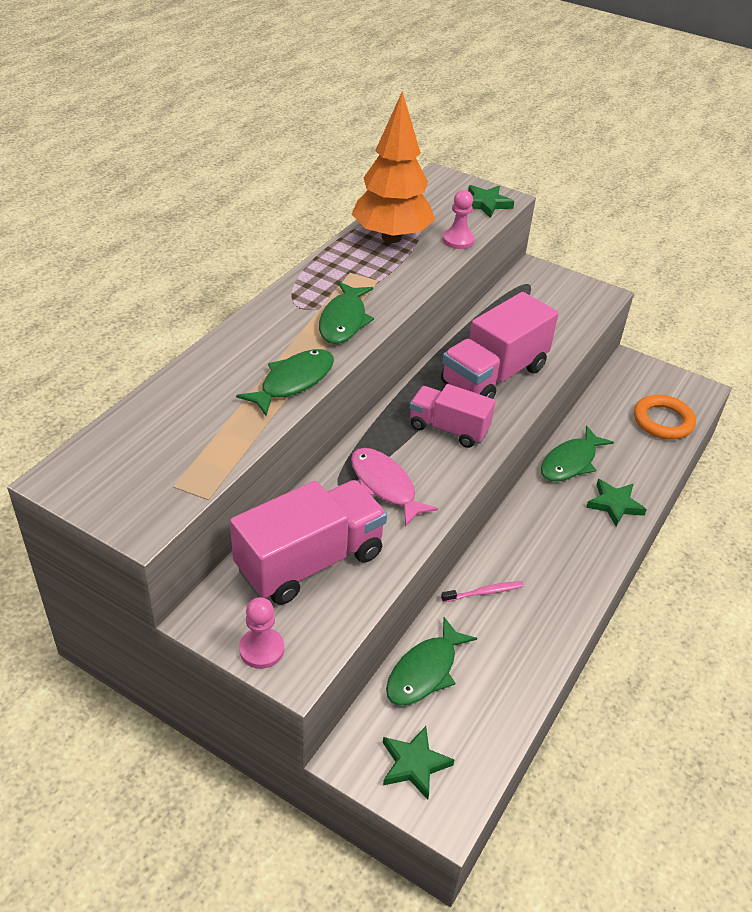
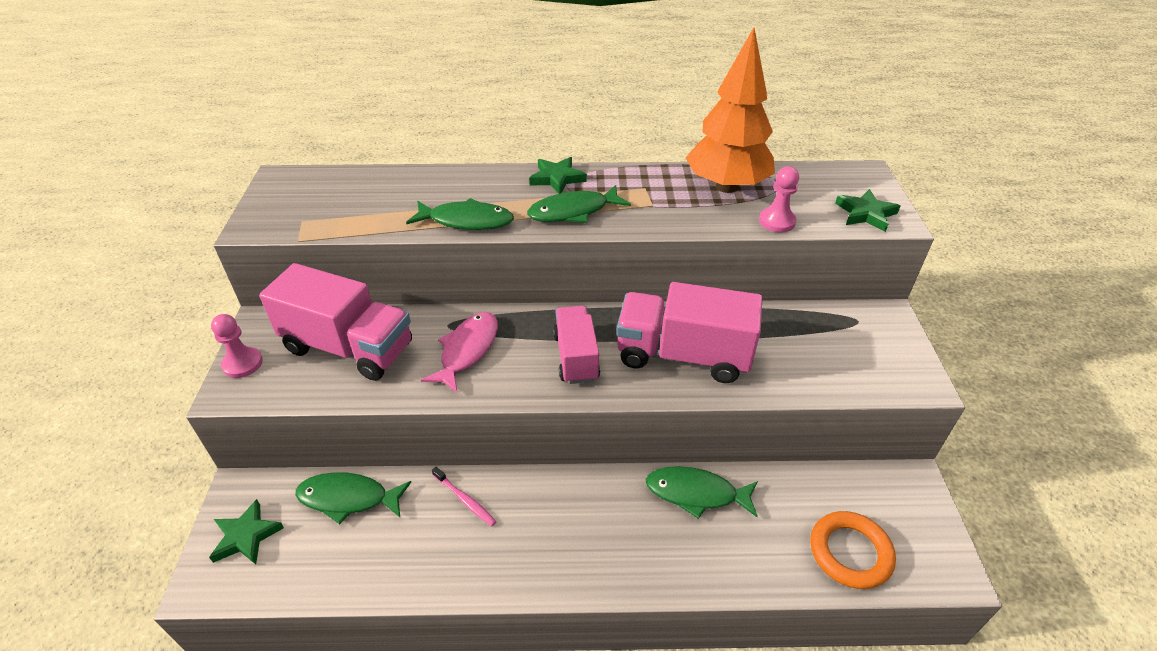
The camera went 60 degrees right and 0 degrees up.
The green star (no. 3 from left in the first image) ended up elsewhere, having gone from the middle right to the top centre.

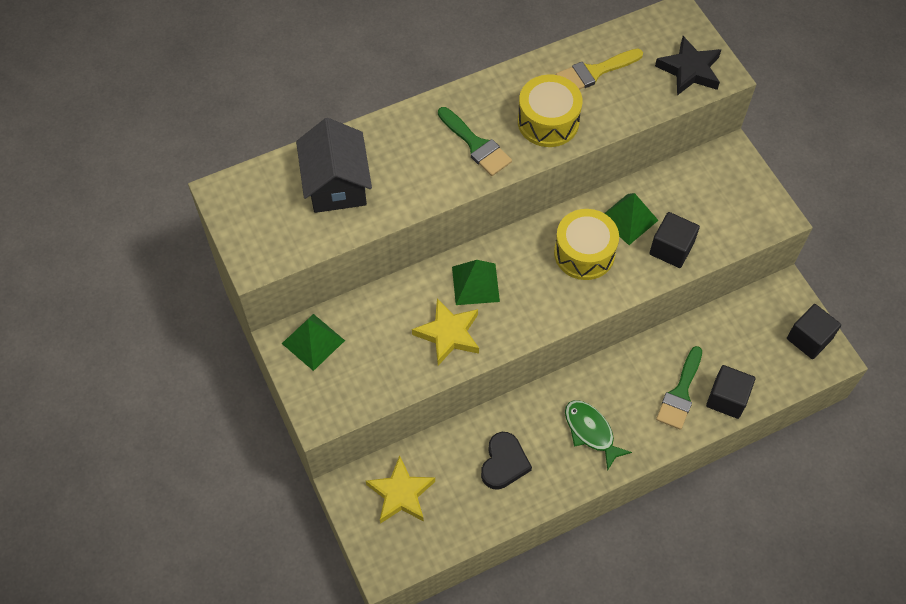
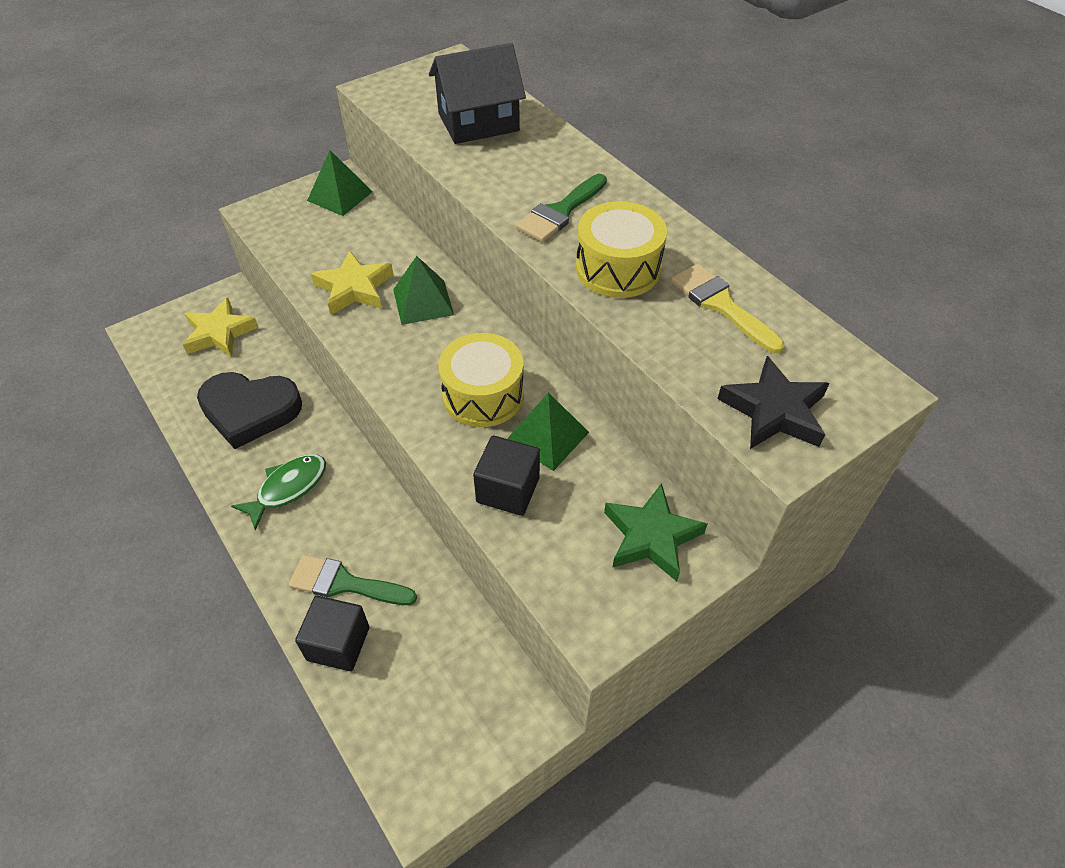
The camera went 80 degrees right and 10 degrees down.
The second view lost the black cube (no. 3 from left) at the middle right.
The size of the black heart at the bottom centre changed by a factor of 1.50.
The second view gained the green star at the centre.

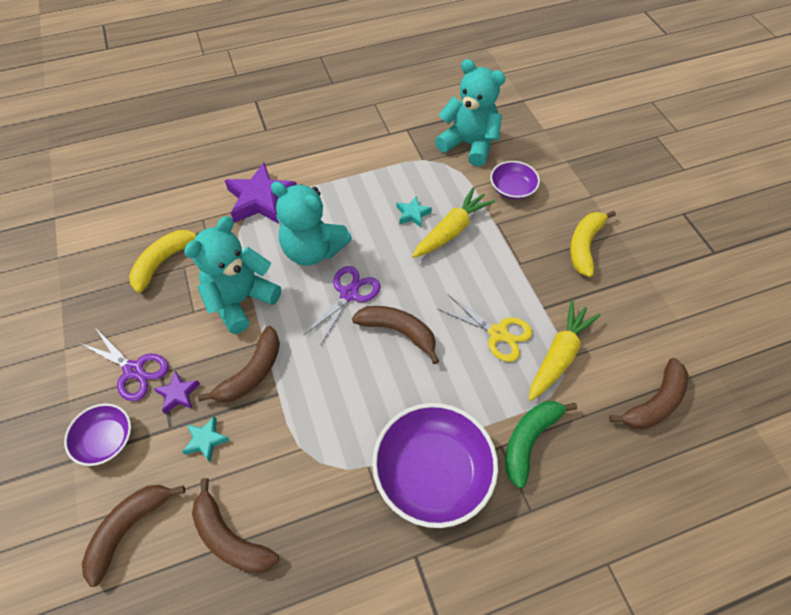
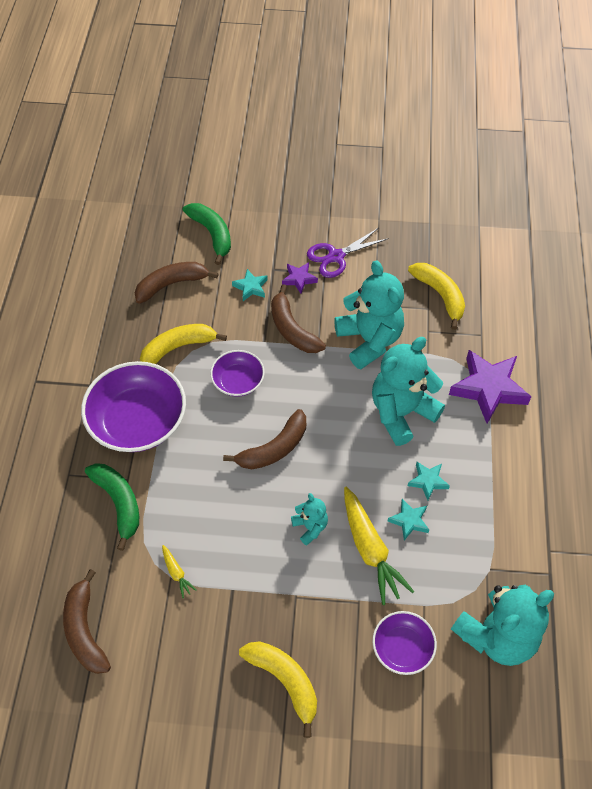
The camera went 115 degrees right and 0 degrees up.
The second view lost the purple scissors (no. 2 from left) at the centre.
The second view lost the yellow scissors at the centre.
The size of the yellow carrot (no. 2 from left in the first image) at the middle right changed by a factor of 0.46.
The purple bowl (no. 1 from left in the first image) ended up elsewhere, having gone from the bottom left to the centre.
What was the brown banana (no. 1 from left) at the bottom left turned into the green banana (no. 2 from left) at the top centre.
The second view gained the yellow banana (no. 1 from left) at the middle left.
The second view gained the turquoise star (no. 3 from left) at the middle right.
The second view gained the turquoise teddy bear (no. 1 from left) at the centre.

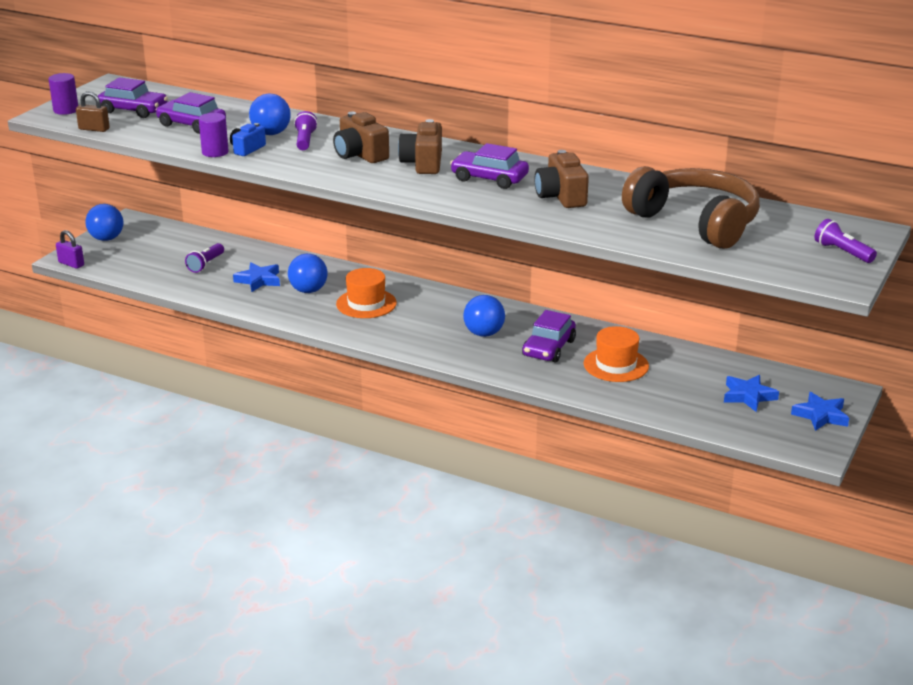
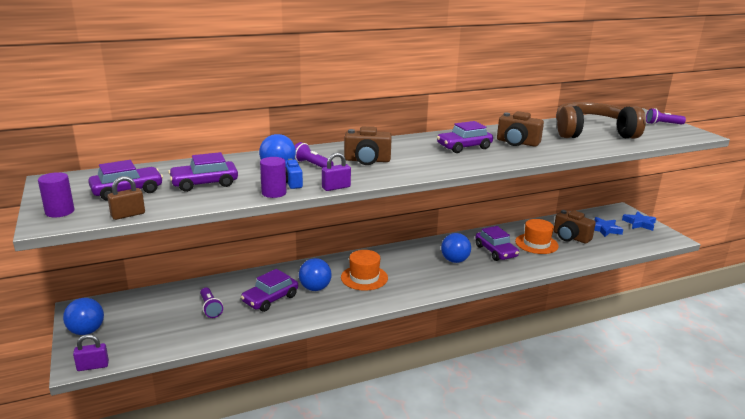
The camera went 50 degrees left and 5 degrees down.
The brown camera (no. 2 from left in the first image) ended up elsewhere, having gone from the top centre to the middle right.
Where the blue star (no. 1 from left) stood at the middle left, the purple car (no. 3 from left) came to stand at the bottom centre.
The second view gained the purple padlock (no. 2 from left) at the centre.

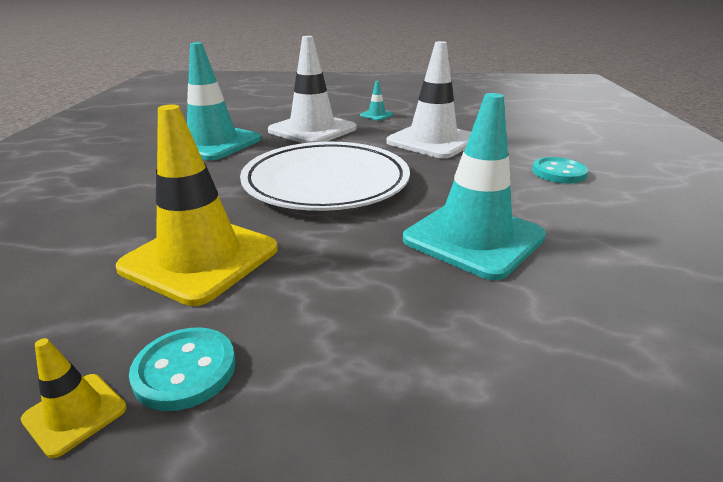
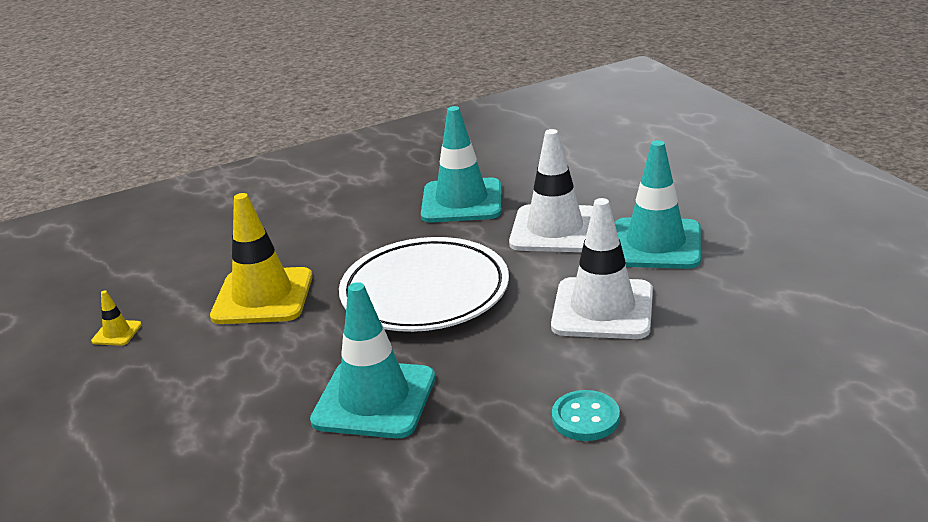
The camera went 65 degrees right and 0 degrees up.
The size of the turquoise traffic cone (no. 2 from left in the first image) at the top centre changed by a factor of 2.38.
The second view lost the turquoise button (no. 1 from left) at the bottom left.

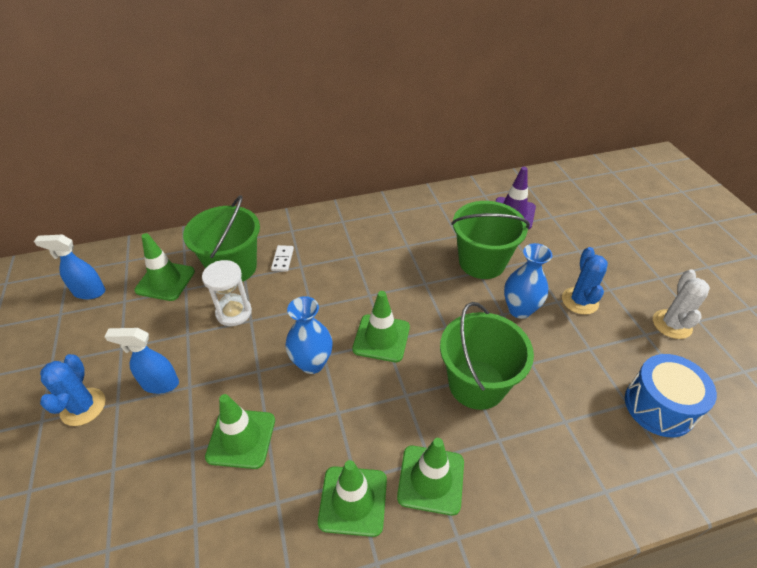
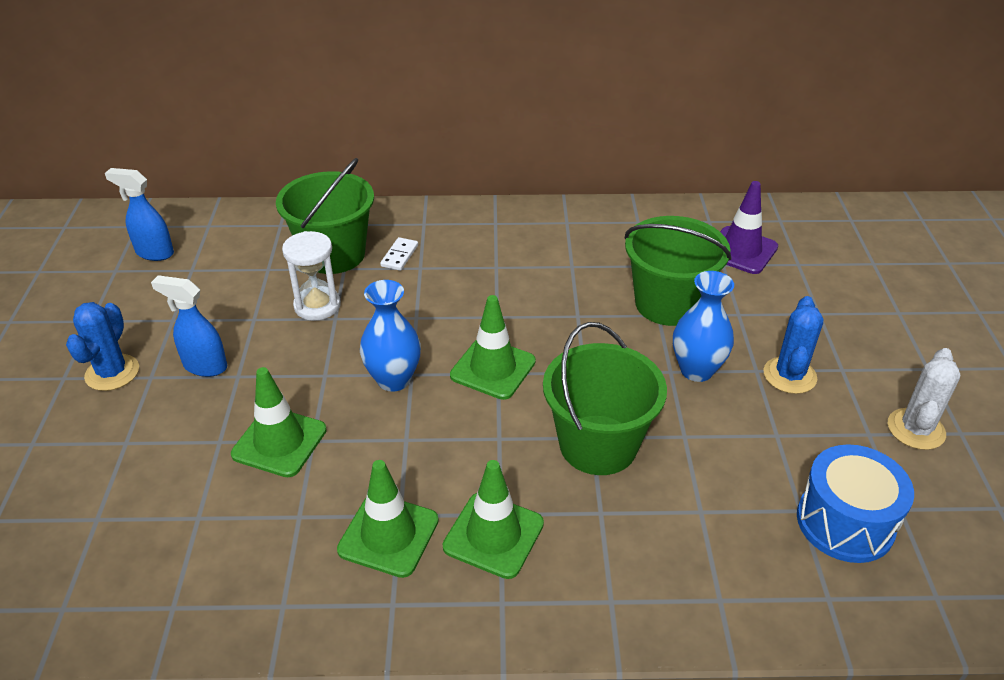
The camera went 15 degrees right and 5 degrees down.
The second view lost the green traffic cone (no. 1 from left) at the middle left.

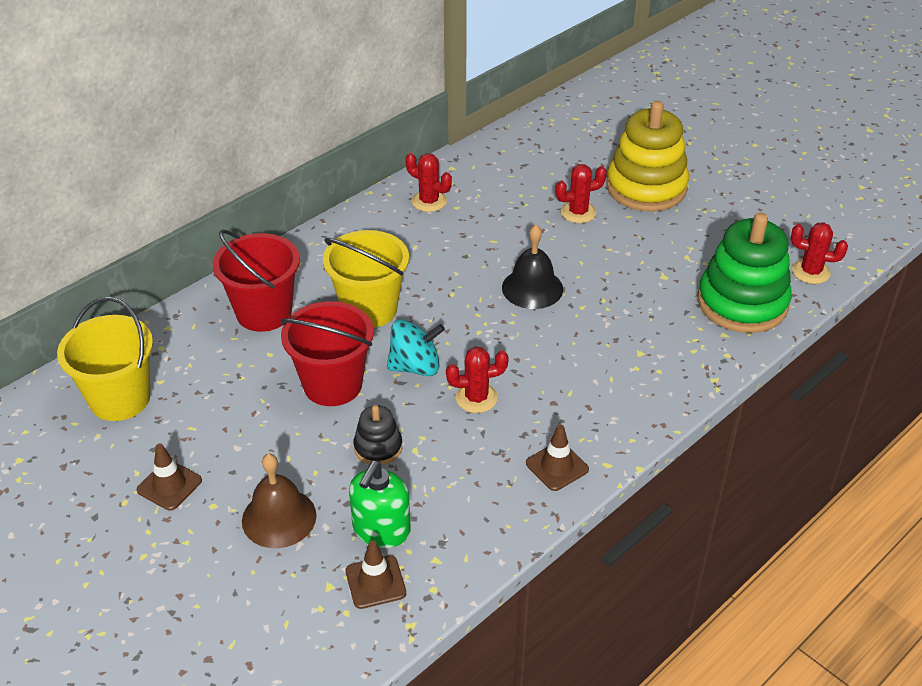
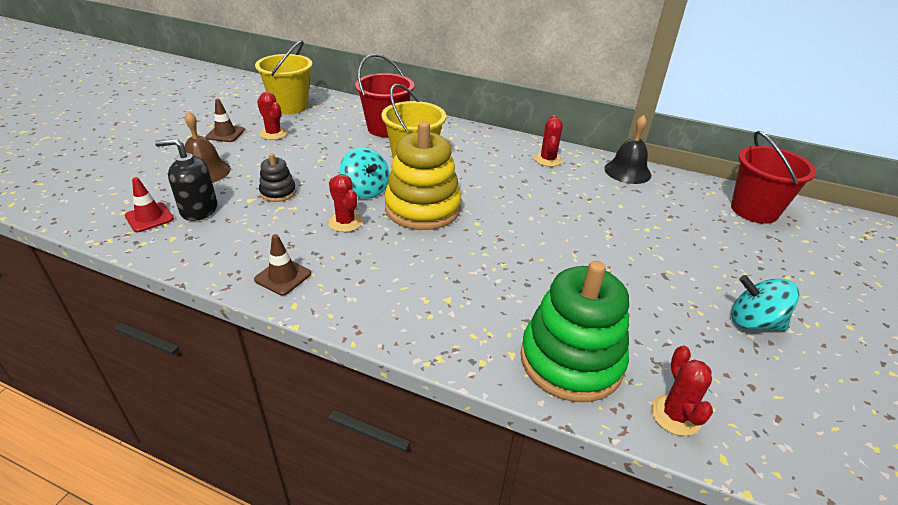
The camera went 65 degrees right and 5 degrees down.
The yellow stacking toy ended up elsewhere, having gone from the top right to the centre.
The red cactus (no. 3 from left in the first image) ended up elsewhere, having gone from the top centre to the top left.
The black bell ended up elsewhere, having gone from the centre to the top right.
The red bucket (no. 2 from left) ended up elsewhere, having gone from the centre to the middle right.
What was the green soap dispenser at the bottom centre turned into the black soap dispenser at the middle left.
What was the brown traffic cone (no. 2 from left) at the bottom centre turned into the red traffic cone at the middle left.
The second view gained the turquoise spinning top (no. 2 from left) at the middle right.

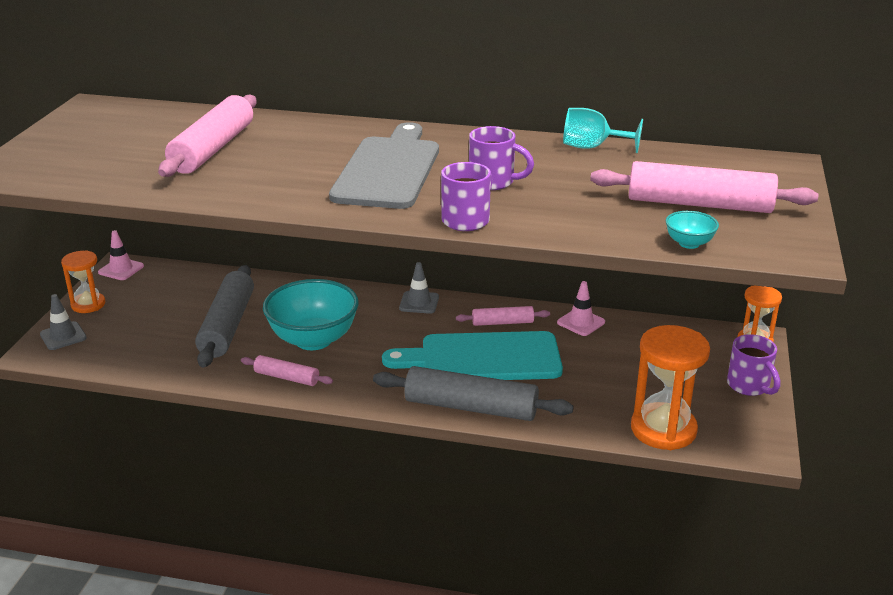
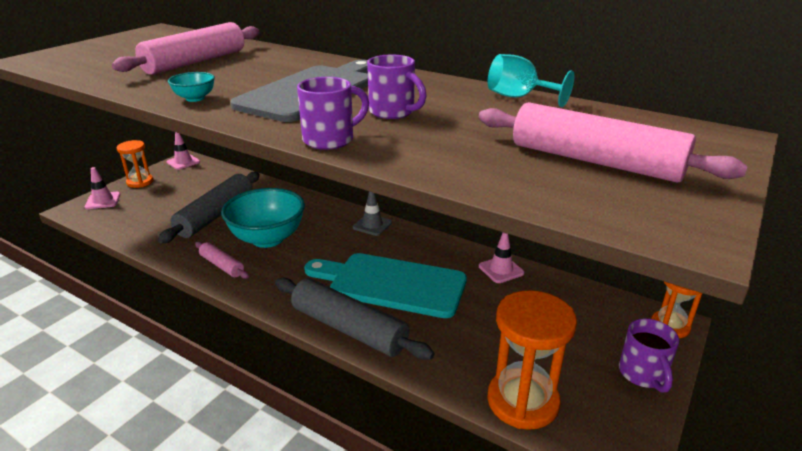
The camera went 20 degrees right and 0 degrees up.
The turquoise bowl (no. 2 from left in the first image) ended up elsewhere, having gone from the middle right to the top left.
What was the grey traffic cone (no. 1 from left) at the middle left turned into the pink traffic cone (no. 1 from left) at the middle left.
The second view lost the pink rolling pin (no. 3 from left) at the centre.

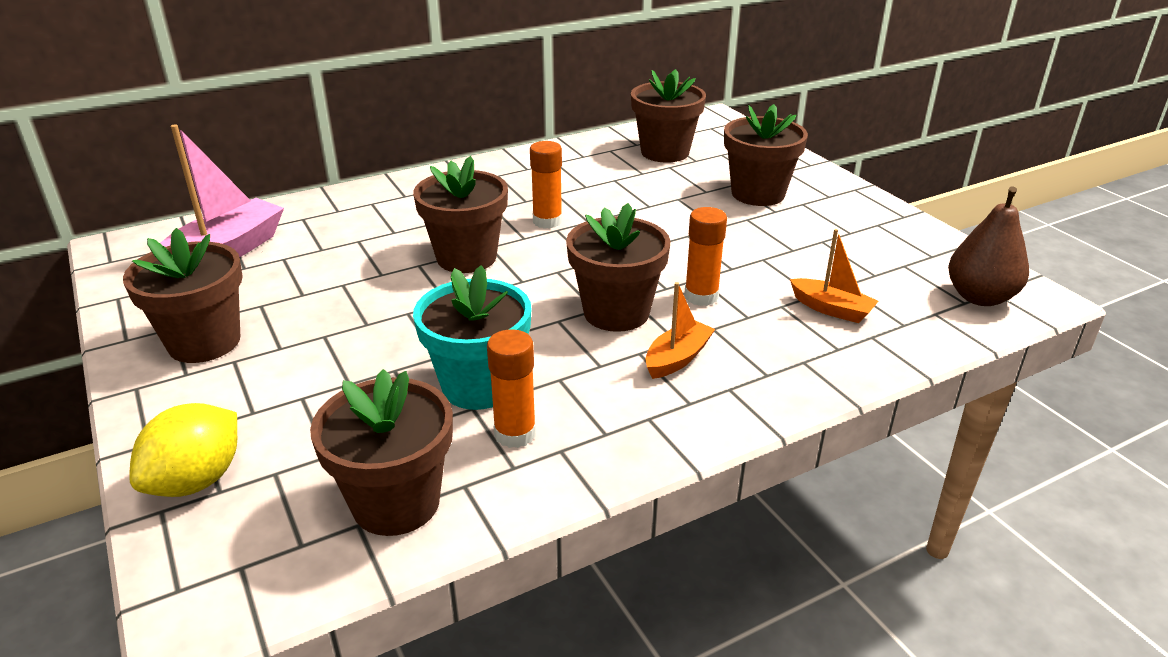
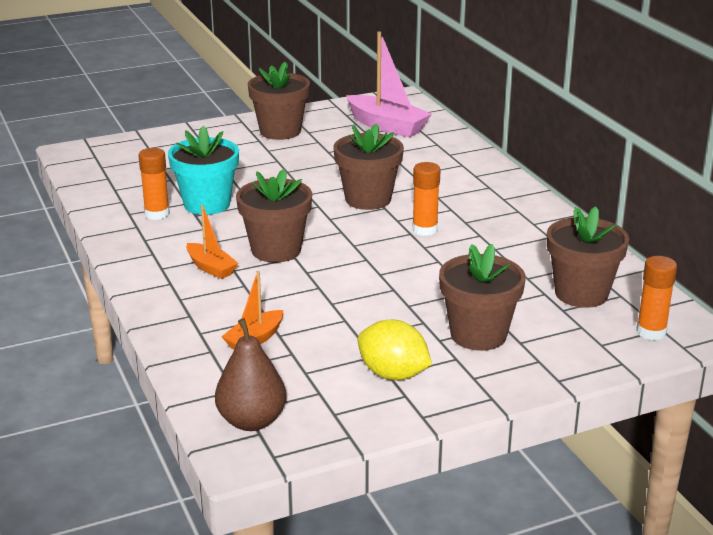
The camera went 95 degrees right and 5 degrees down.
The orange glue stick (no. 3 from left) ended up elsewhere, having gone from the centre to the middle right.
The second view lost the brown flower pot (no. 2 from left) at the bottom left.
The yellow lemon ended up elsewhere, having gone from the bottom left to the centre.

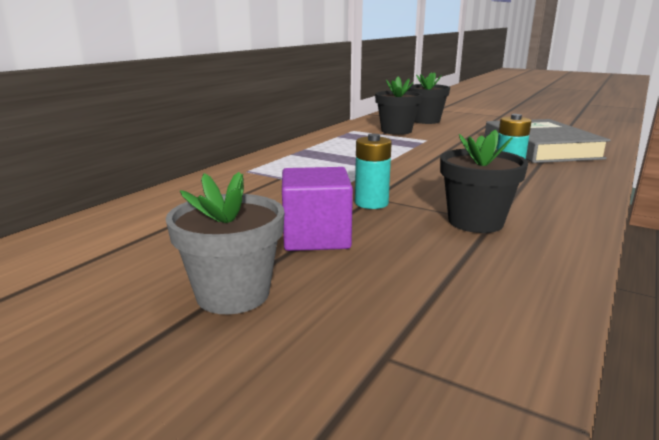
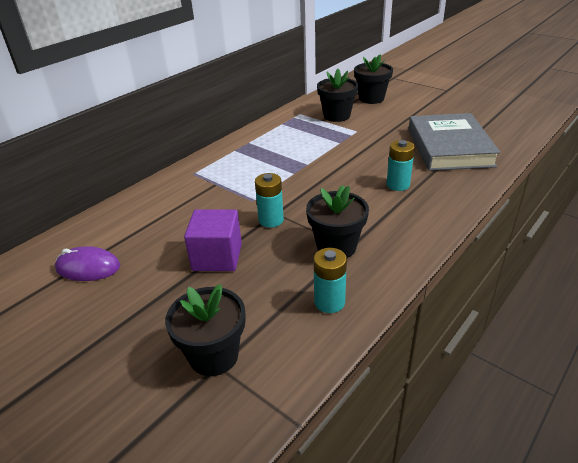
The camera went 10 degrees right and 15 degrees up.
The second view lost the grey flower pot at the centre.
The second view gained the purple mouse at the middle left.
The second view gained the turquoise battery (no. 2 from left) at the centre.
The second view gained the black flower pot (no. 1 from left) at the bottom centre.

